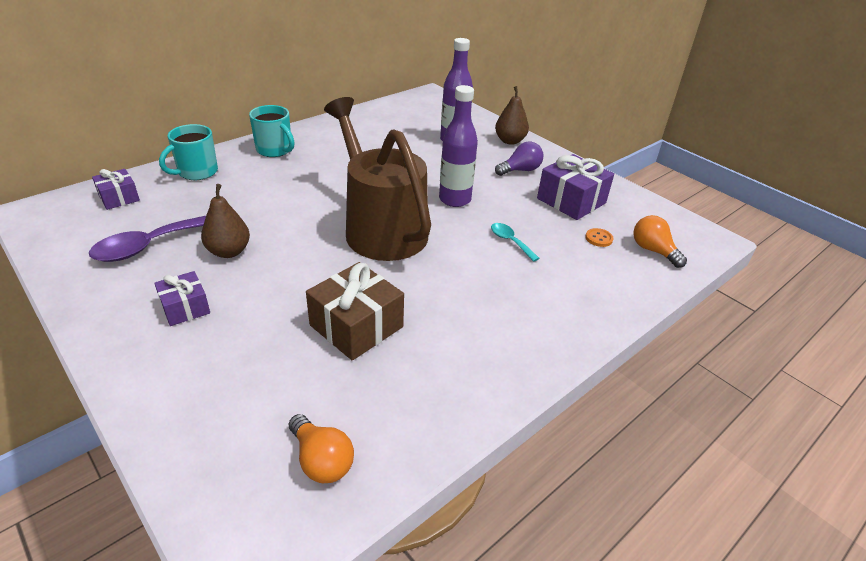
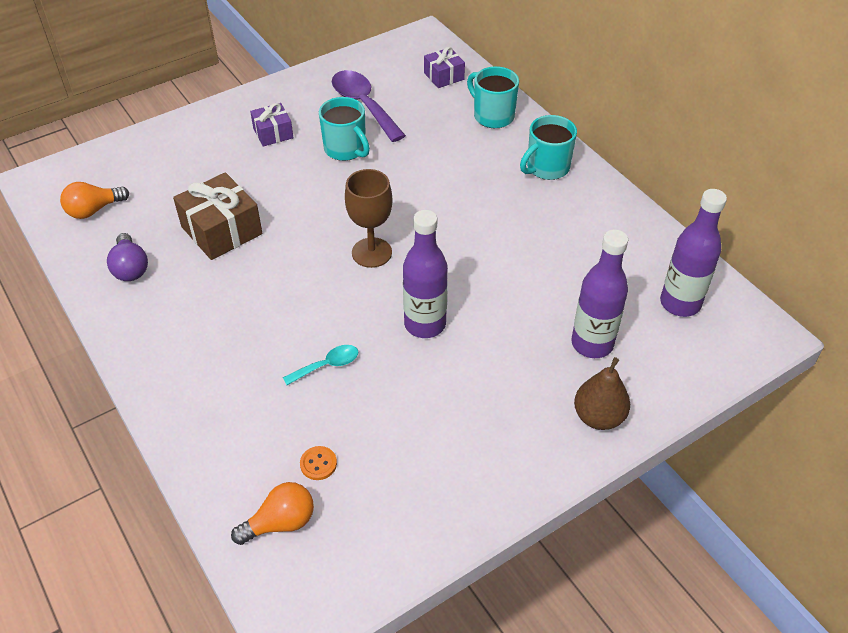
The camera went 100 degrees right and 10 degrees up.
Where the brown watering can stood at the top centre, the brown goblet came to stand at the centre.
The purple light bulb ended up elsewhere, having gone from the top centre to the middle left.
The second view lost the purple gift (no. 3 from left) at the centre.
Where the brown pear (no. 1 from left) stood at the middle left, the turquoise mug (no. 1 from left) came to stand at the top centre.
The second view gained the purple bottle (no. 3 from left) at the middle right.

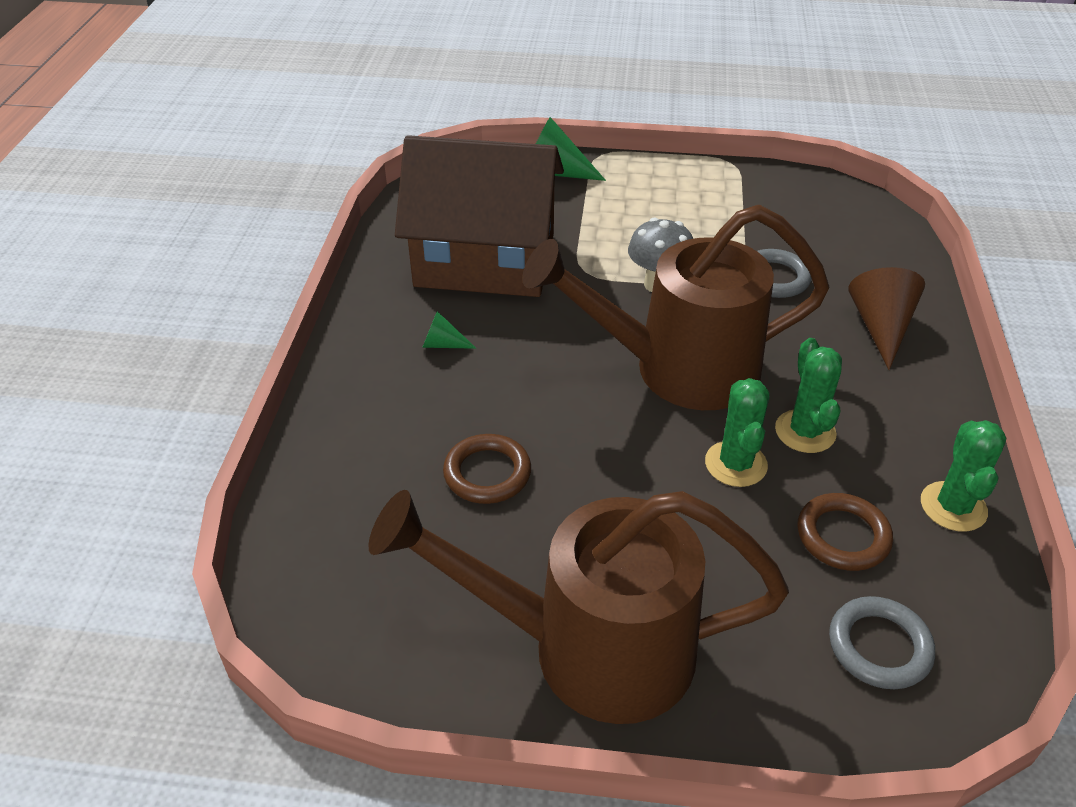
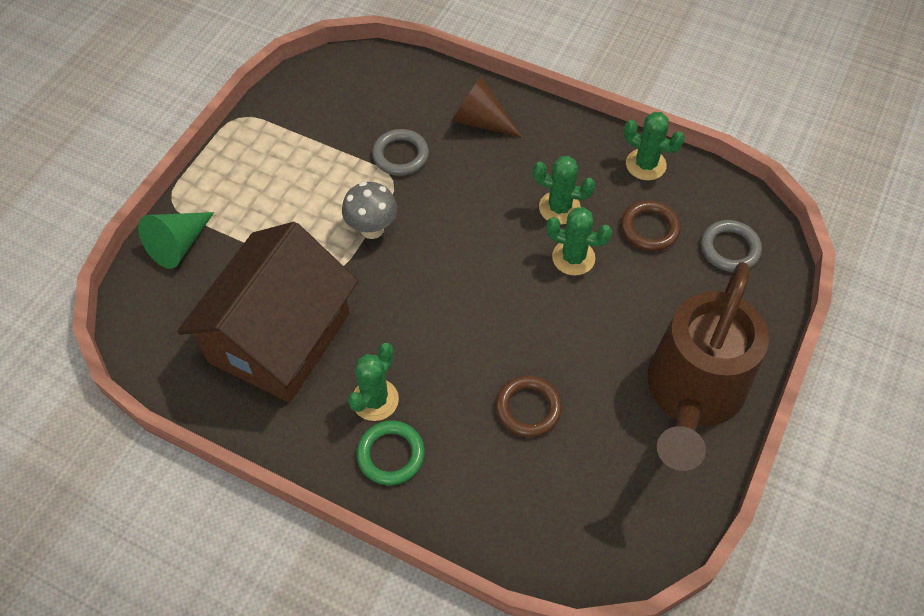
The camera went 70 degrees left and 15 degrees up.
The second view lost the brown watering can (no. 2 from left) at the centre.
Where the green cone (no. 1 from left) stood at the centre, the green cactus (no. 1 from left) came to stand at the centre.
The second view gained the green ring at the bottom centre.

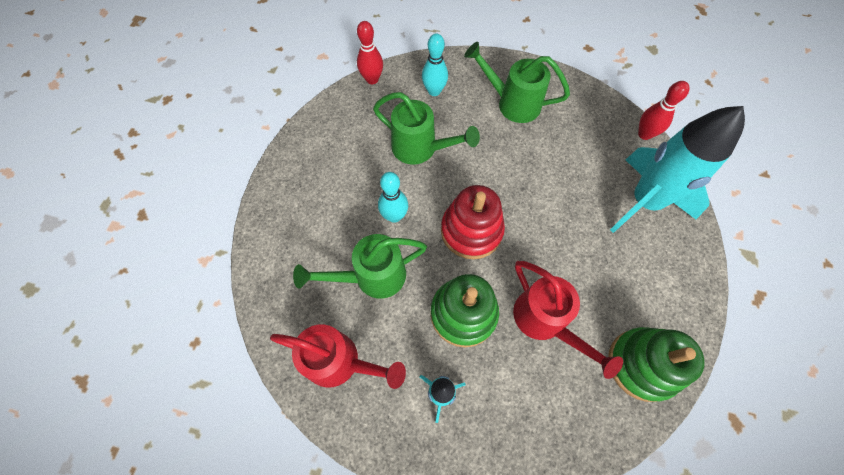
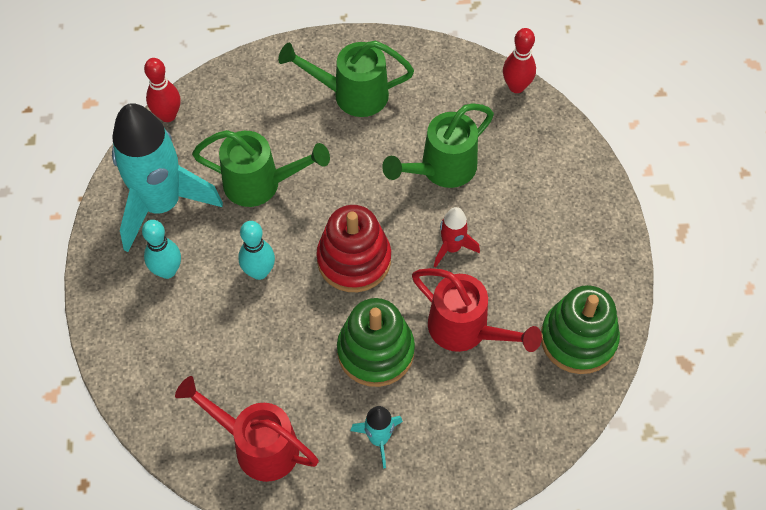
The camera went 20 degrees left and 5 degrees down.
The turquoise bowling pin (no. 2 from left in the first image) ended up elsewhere, having gone from the top centre to the middle left.
The turquoise rocket (no. 2 from left in the first image) ended up elsewhere, having gone from the middle right to the middle left.
The green watering can (no. 1 from left in the first image) ended up elsewhere, having gone from the centre to the top centre.
The red watering can (no. 1 from left) at the bottom centre ended up facing another way, 150 degrees counterclockwise from before.
The second view gained the red rocket at the centre.

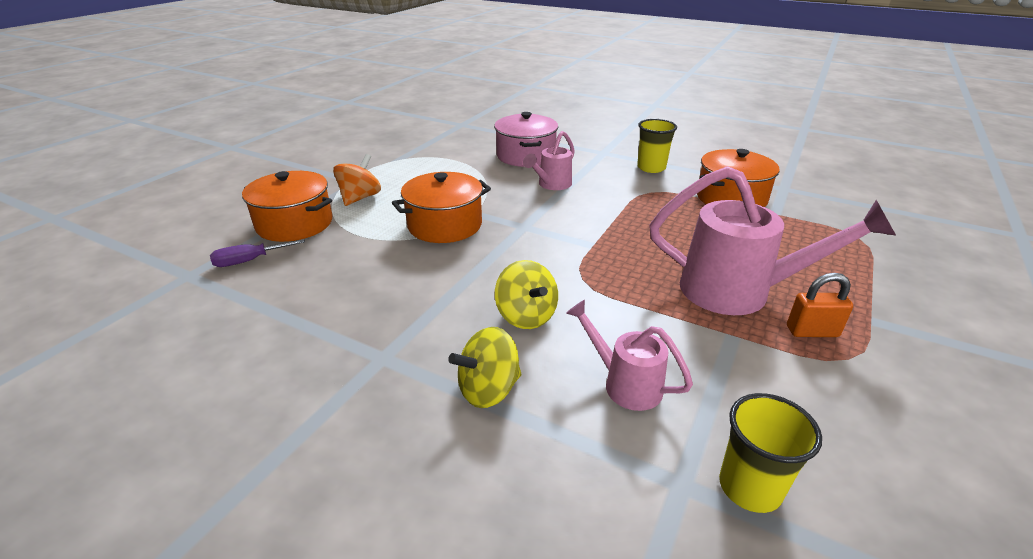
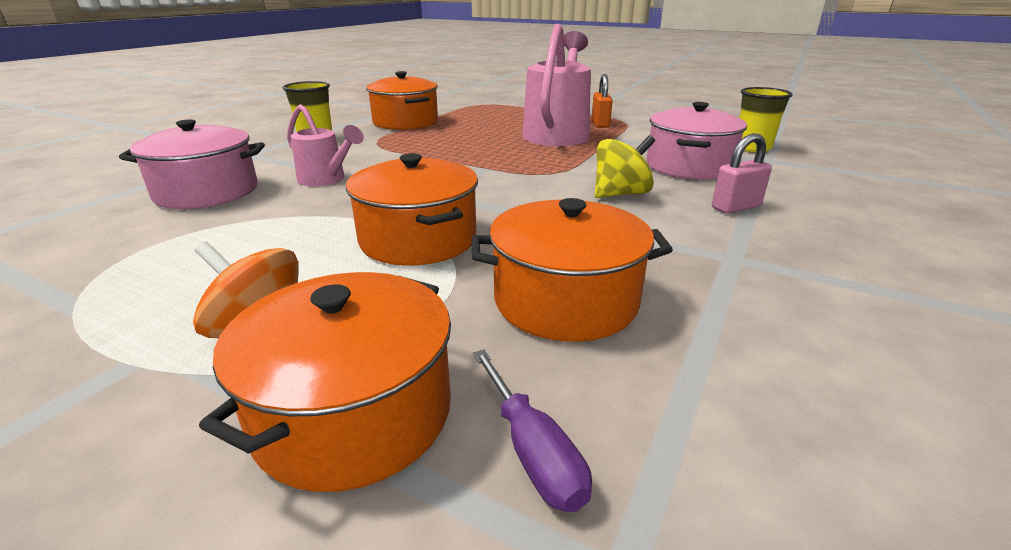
The camera went 90 degrees left and 5 degrees down.
Where the pink watering can (no. 2 from left) stood at the centre, the pink pot (no. 2 from left) came to stand at the top right.
Where the yellow spinning top (no. 1 from left) stood at the centre, the pink padlock came to stand at the top right.
The second view gained the orange pot (no. 4 from left) at the centre.

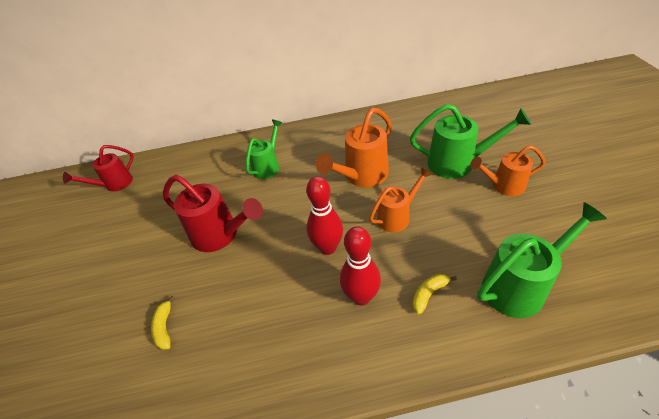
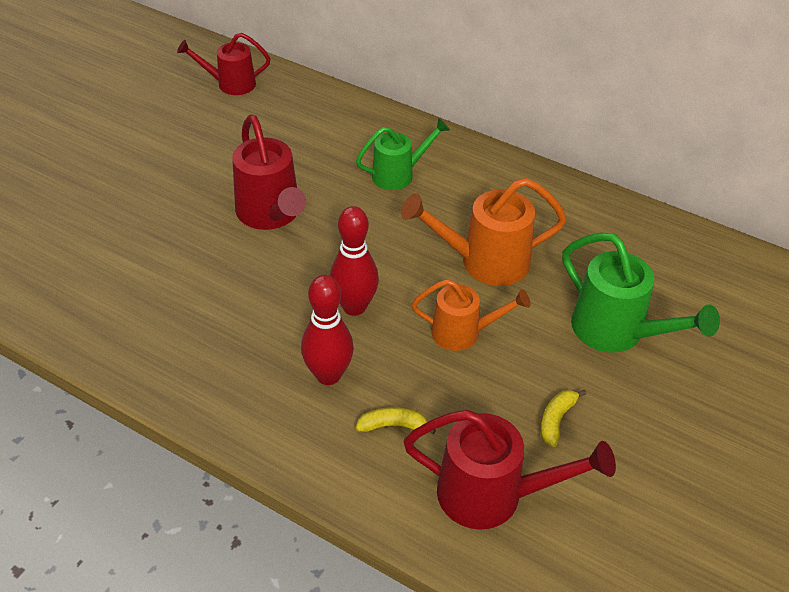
The camera went 35 degrees right and 0 degrees up.
The second view lost the orange watering can (no. 3 from left) at the middle right.
What was the green watering can (no. 3 from left) at the middle right turned into the red watering can (no. 3 from left) at the bottom centre.
The yellow banana (no. 1 from left in the first image) ended up elsewhere, having gone from the bottom left to the bottom right.

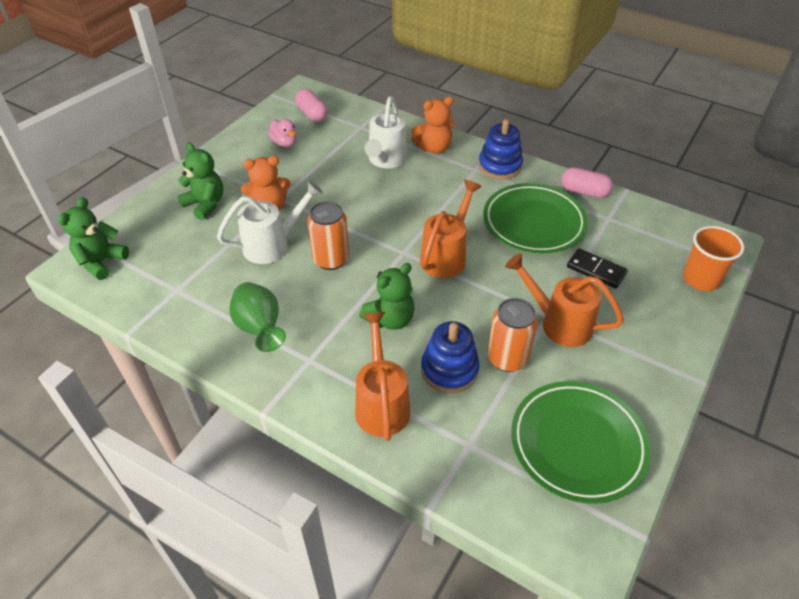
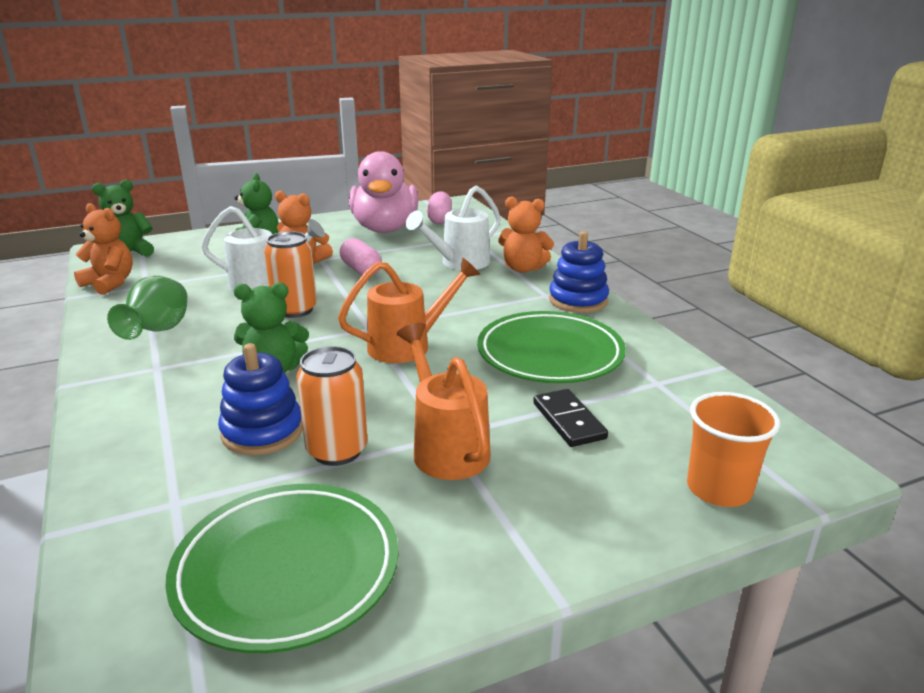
The camera went 35 degrees right and 20 degrees down.
The size of the pink duck at the top centre changed by a factor of 2.39.
The pink capsule (no. 2 from left in the first image) ended up elsewhere, having gone from the top right to the centre.
The second view lost the orange watering can (no. 1 from left) at the centre.
The second view gained the orange teddy bear (no. 1 from left) at the middle left.

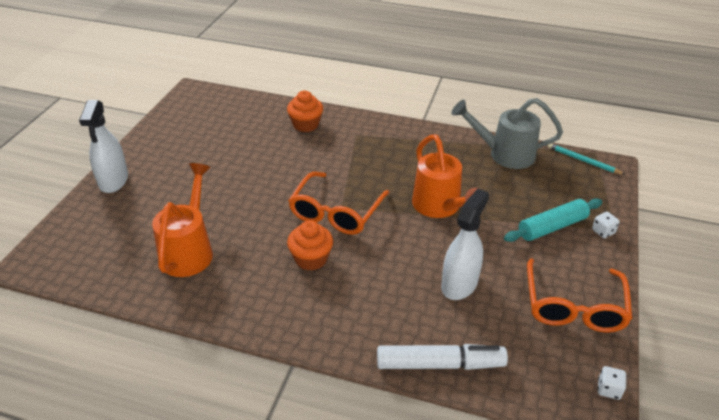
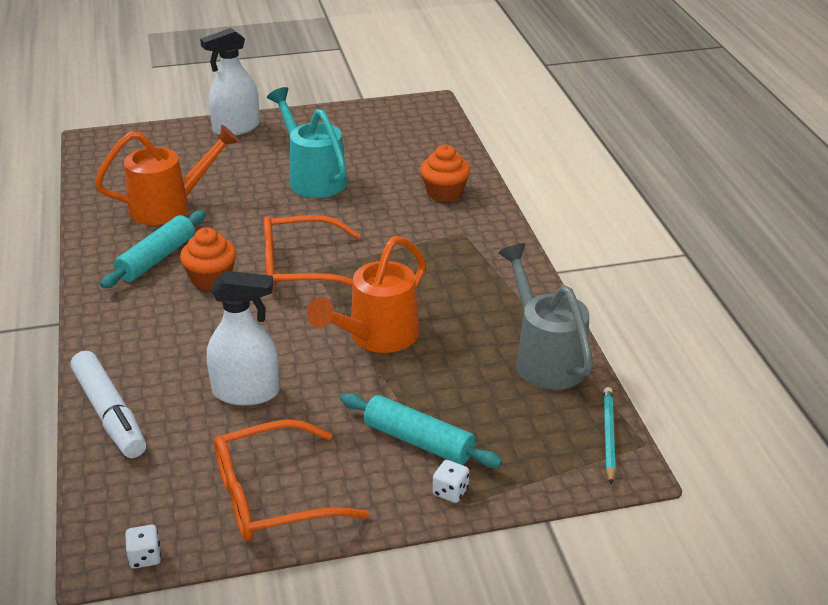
The camera went 60 degrees right and 5 degrees down.
The second view gained the turquoise watering can at the top centre.
The second view gained the turquoise rolling pin (no. 1 from left) at the middle left.

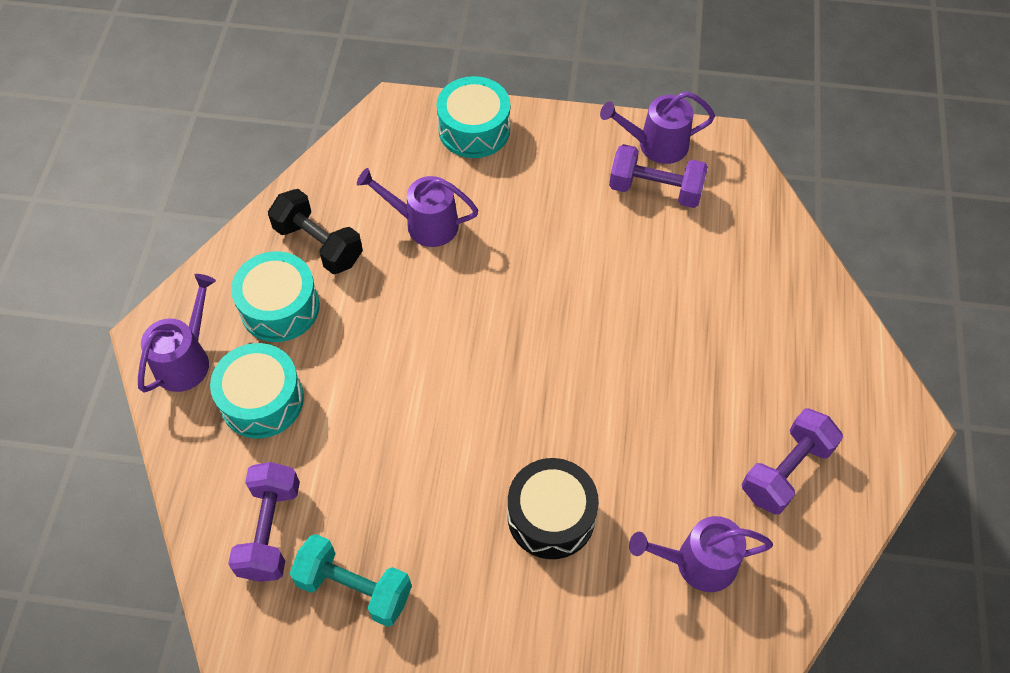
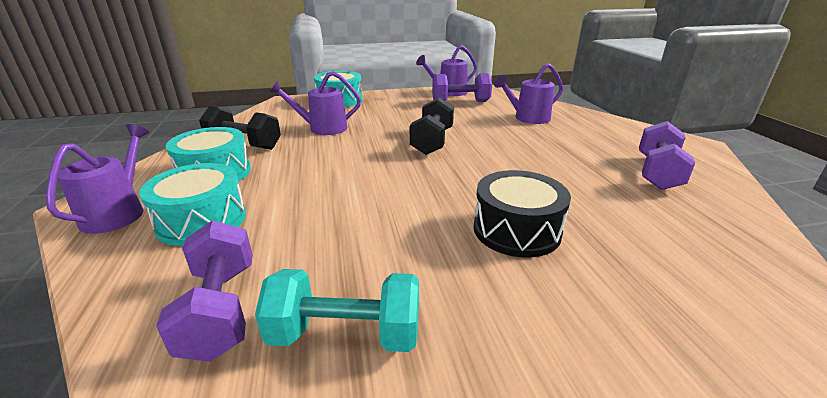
The camera went 20 degrees left and 30 degrees down.
The purple watering can (no. 4 from left) ended up elsewhere, having gone from the bottom right to the top centre.
The second view gained the black dumbbell (no. 2 from left) at the top centre.

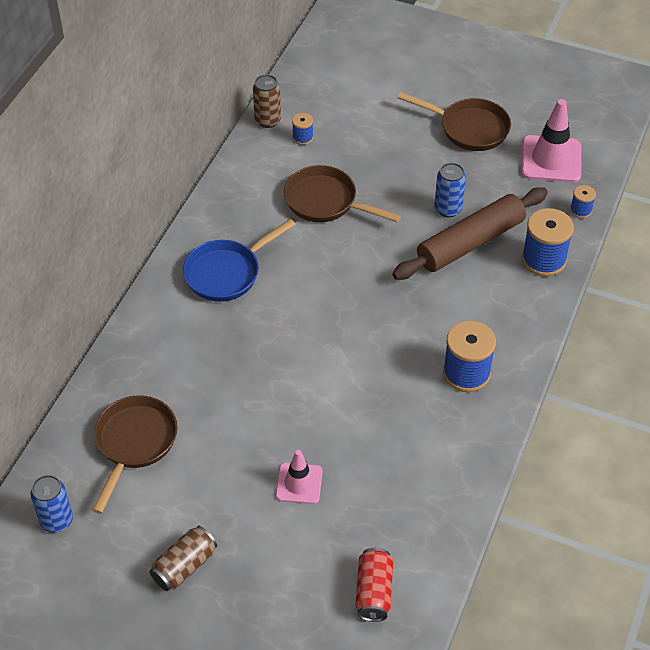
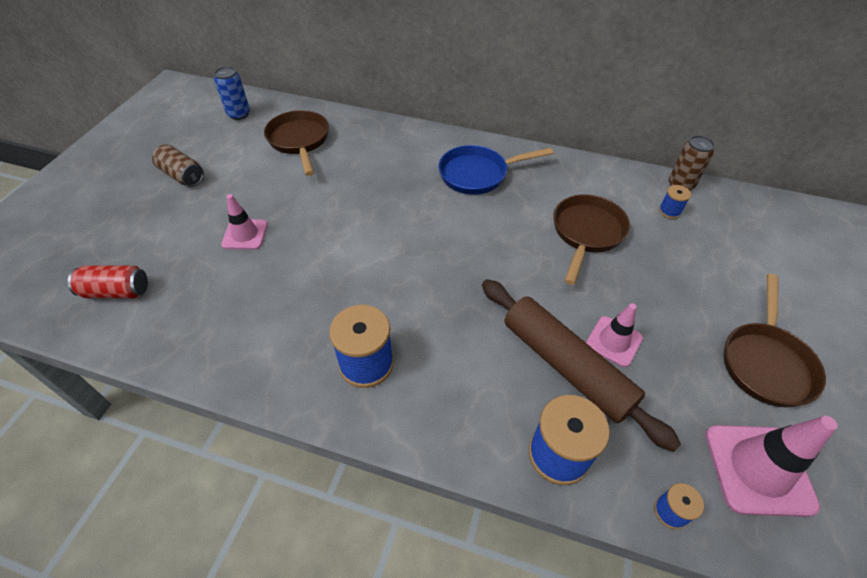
The camera went 85 degrees right and 0 degrees up.
Where the blue can (no. 2 from left) stood at the top right, the pink traffic cone (no. 2 from left) came to stand at the middle right.
The blue pan at the centre ended up facing another way, 60 degrees counterclockwise from before.
The brown pan (no. 1 from left) at the bottom left ended up facing another way, 120 degrees counterclockwise from before.

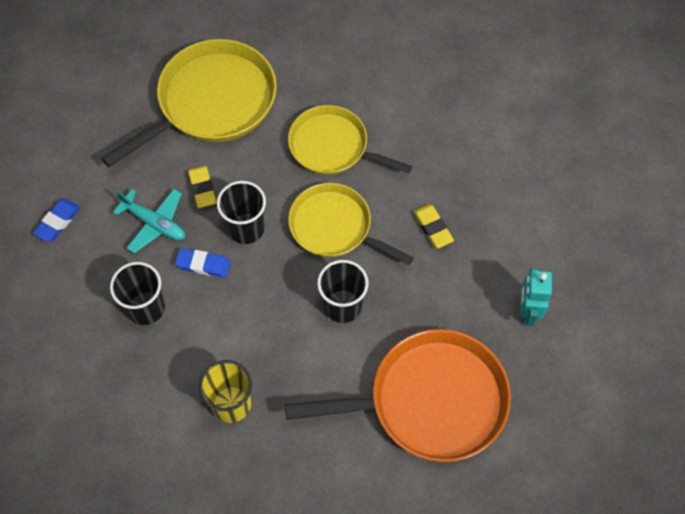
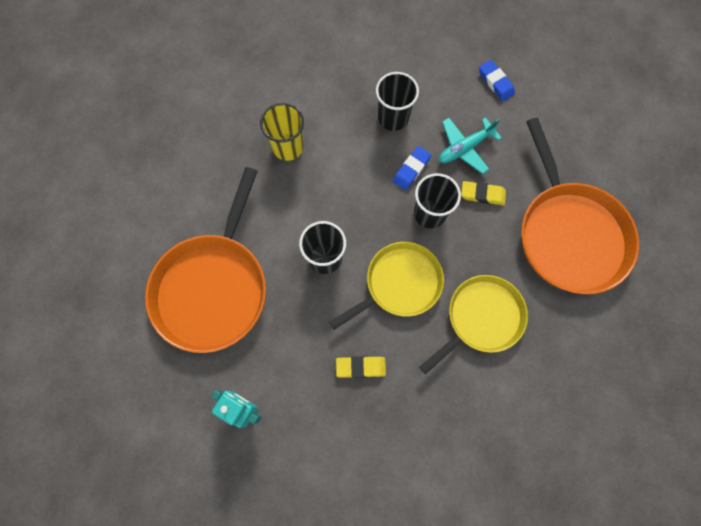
The camera went 115 degrees right and 10 degrees up.
What was the yellow pan (no. 1 from left) at the top left turned into the orange pan (no. 2 from left) at the middle right.

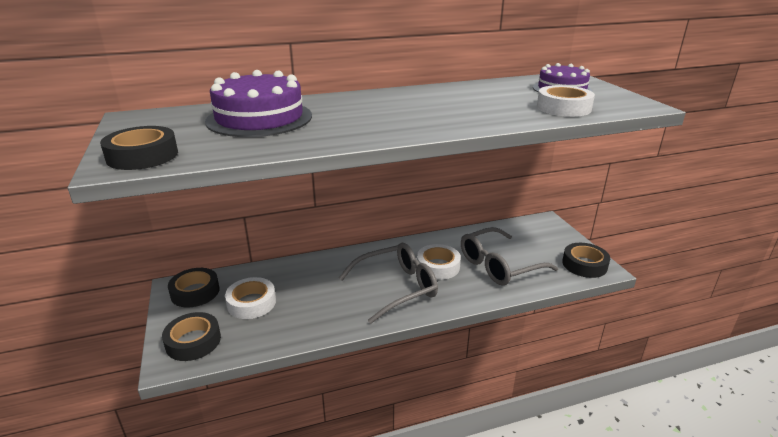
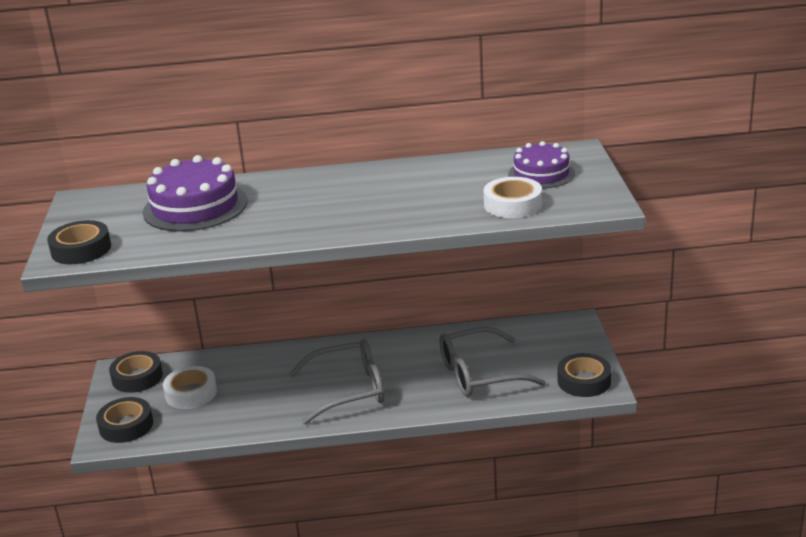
The camera went 15 degrees right and 0 degrees up.
The second view lost the white tape (no. 2 from left) at the centre.

